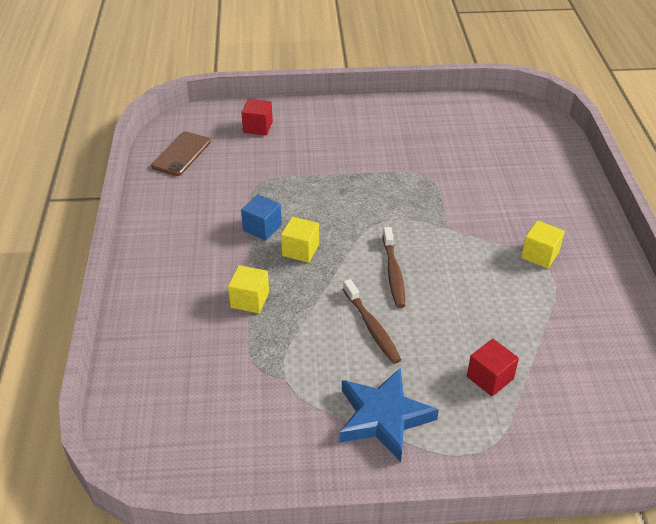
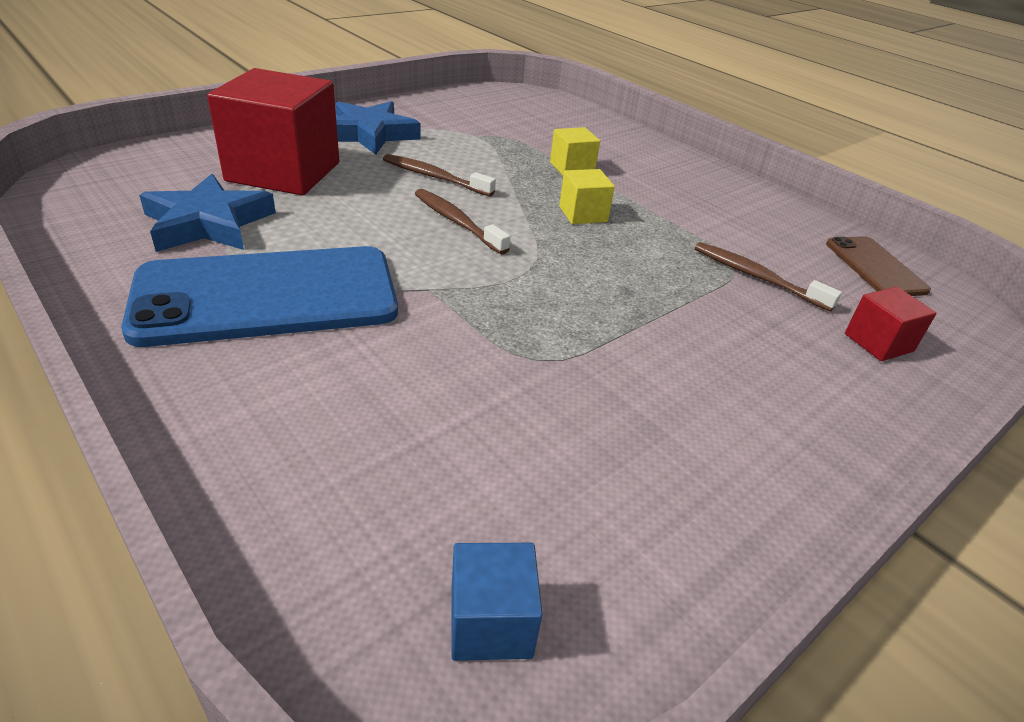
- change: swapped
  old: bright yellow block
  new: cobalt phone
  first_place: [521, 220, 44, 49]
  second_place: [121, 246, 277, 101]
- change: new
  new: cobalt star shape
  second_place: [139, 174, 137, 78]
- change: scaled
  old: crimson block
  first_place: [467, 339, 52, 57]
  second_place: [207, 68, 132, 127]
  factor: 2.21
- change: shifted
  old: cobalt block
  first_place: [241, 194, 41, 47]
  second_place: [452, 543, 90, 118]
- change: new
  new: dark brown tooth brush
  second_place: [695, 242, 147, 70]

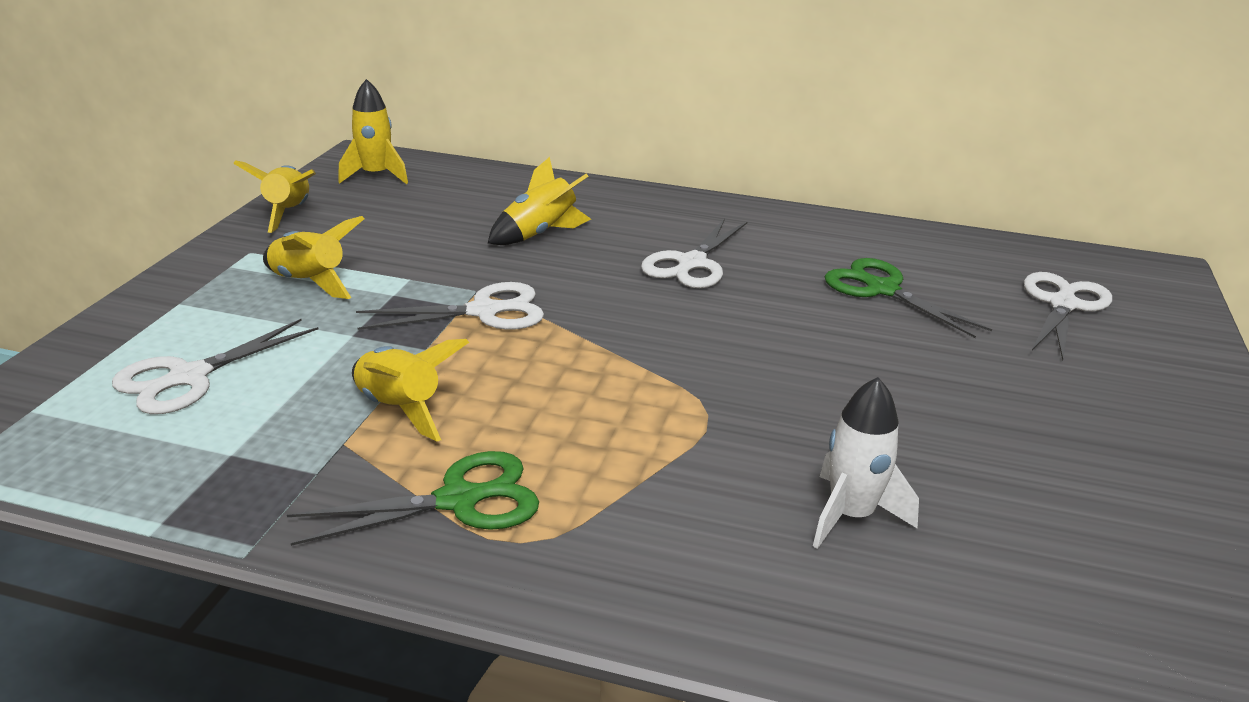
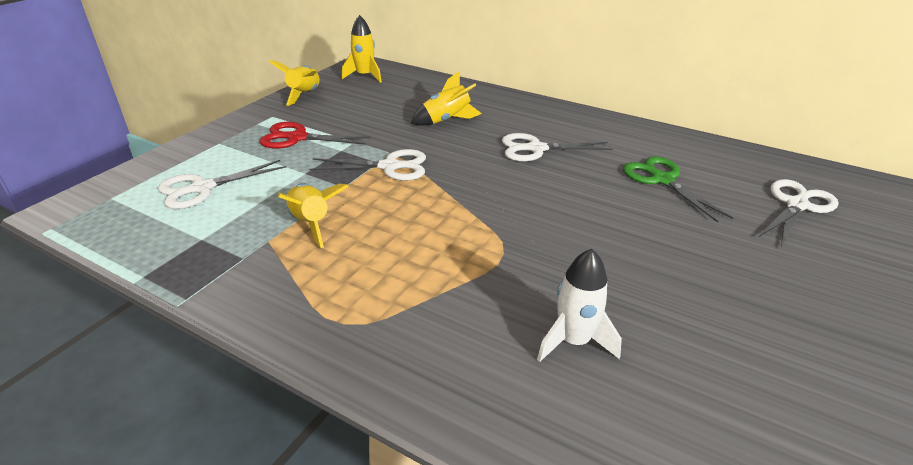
- change: swapped
  old: bright yellow toy rocket
  new: crimson pair of scissors
  first_place: [263, 216, 101, 83]
  second_place: [260, 122, 110, 27]
- change: rotated
  old: white pair of scissors
  first_place: [641, 218, 106, 70]
  second_place: [502, 133, 111, 29]
  degrees: 45
- change: gone
  old: green pair of scissors
  first_place: [287, 451, 252, 95]

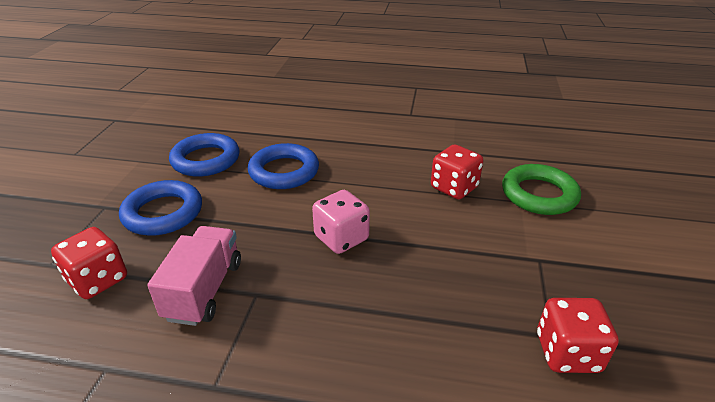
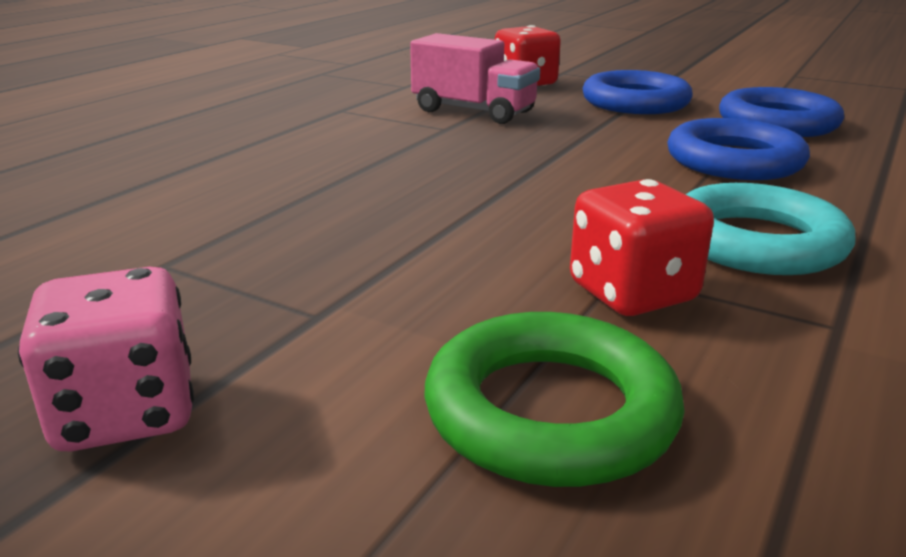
- change: shifted
  old: rose-pink game die
  first_place: [312, 190, 58, 64]
  second_place: [18, 267, 176, 184]
- change: new
  new: teal ring
  second_place: [686, 183, 170, 92]
- change: gone
  old: crimson game die
  first_place: [537, 298, 82, 75]

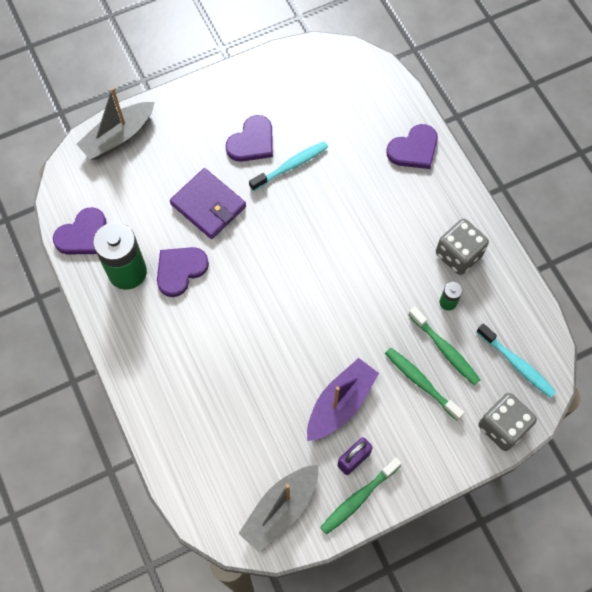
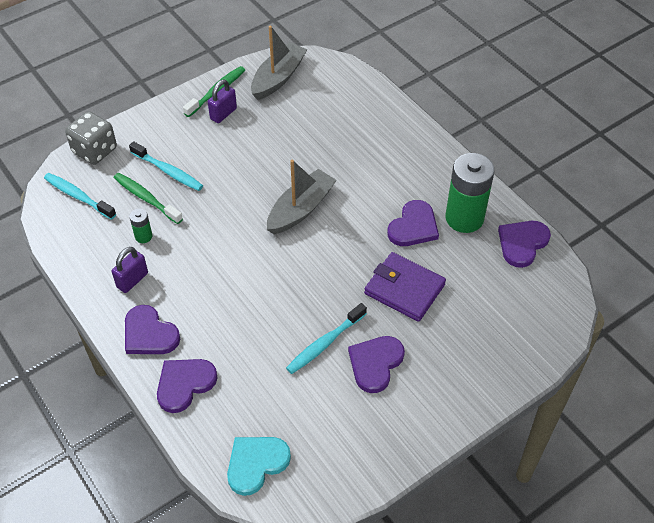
- change: swapped
  old: gray game die
  new: purple padlock
  first_place: [436, 219, 53, 56]
  second_place: [112, 247, 36, 46]
- change: new
  new: purple love heart
  second_place: [125, 305, 55, 49]
- change: repainted
  old: green tooth brush
  new: teal tooth brush
  first_place: [385, 347, 79, 73]
  second_place: [129, 141, 74, 50]
- change: new
  new: teal love heart
  second_place: [227, 437, 64, 59]
- change: shifted
  old: gray toy boat
  first_place: [76, 87, 79, 73]
  second_place: [267, 160, 70, 74]
- change: gone
  old: purple toy boat
  first_place: [307, 358, 72, 83]

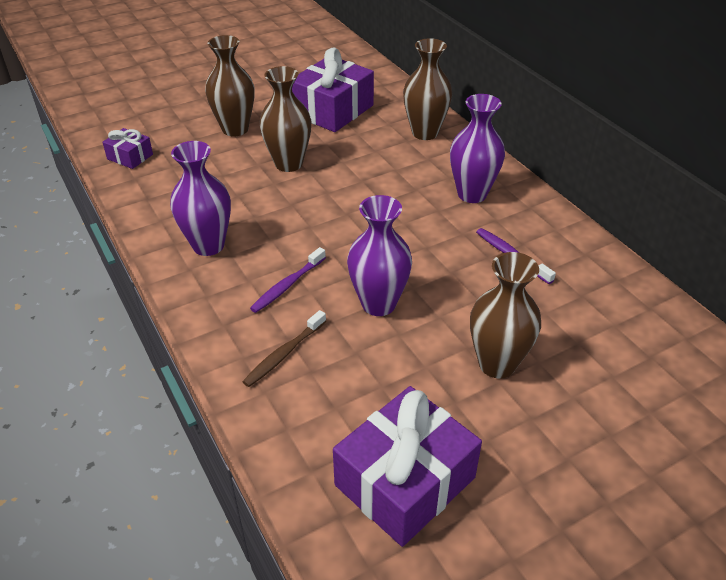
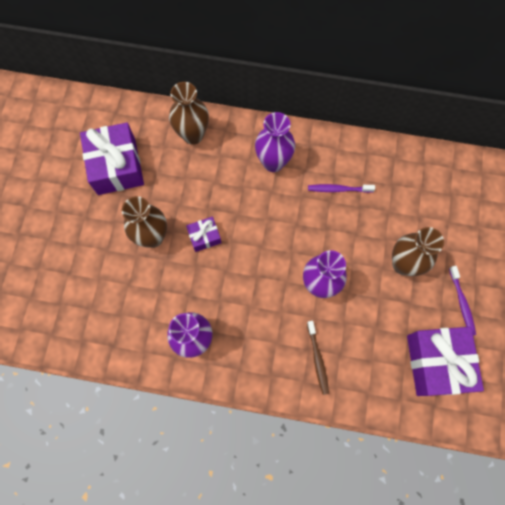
- change: shifted
  old: purple wrapped gift
  first_place: [102, 128, 51, 41]
  second_place: [186, 217, 35, 35]
- change: shifted
  old: purple tooth brush
  first_place: [250, 247, 76, 66]
  second_place: [449, 266, 27, 69]
- change: gone
  old: dark brown vase
  first_place: [205, 35, 50, 101]

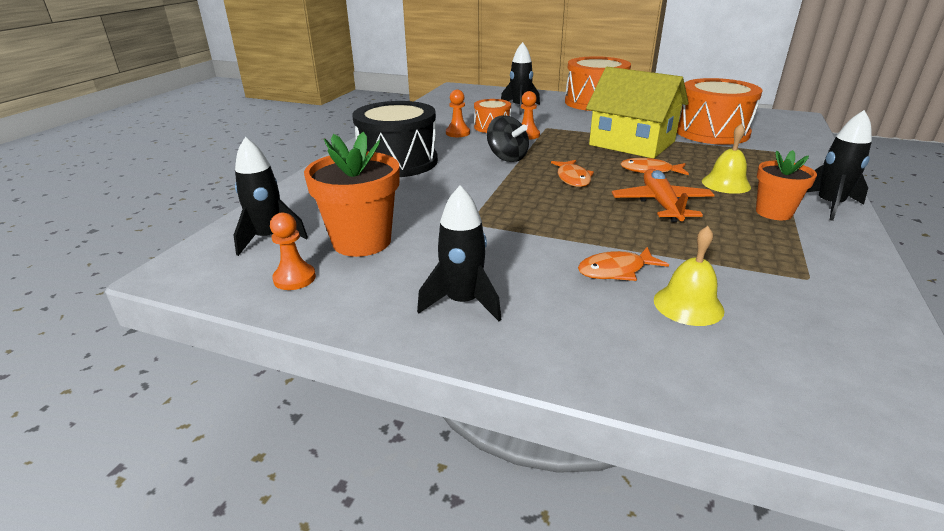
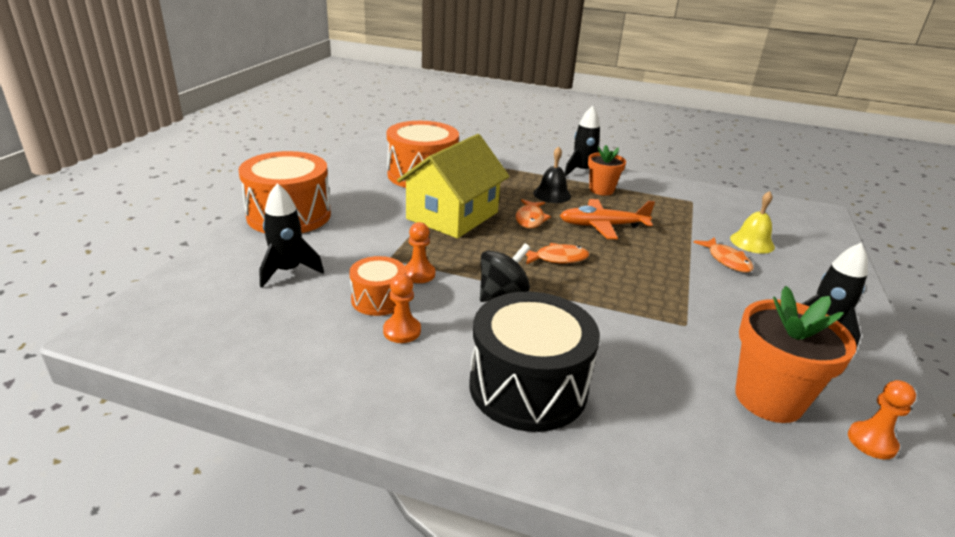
- change: repainted
  old: bright yellow school bell
  new: jet-black school bell
  first_place: [702, 123, 49, 71]
  second_place: [533, 146, 38, 57]
- change: gone
  old: jet-black toy rocket
  first_place: [233, 137, 75, 119]

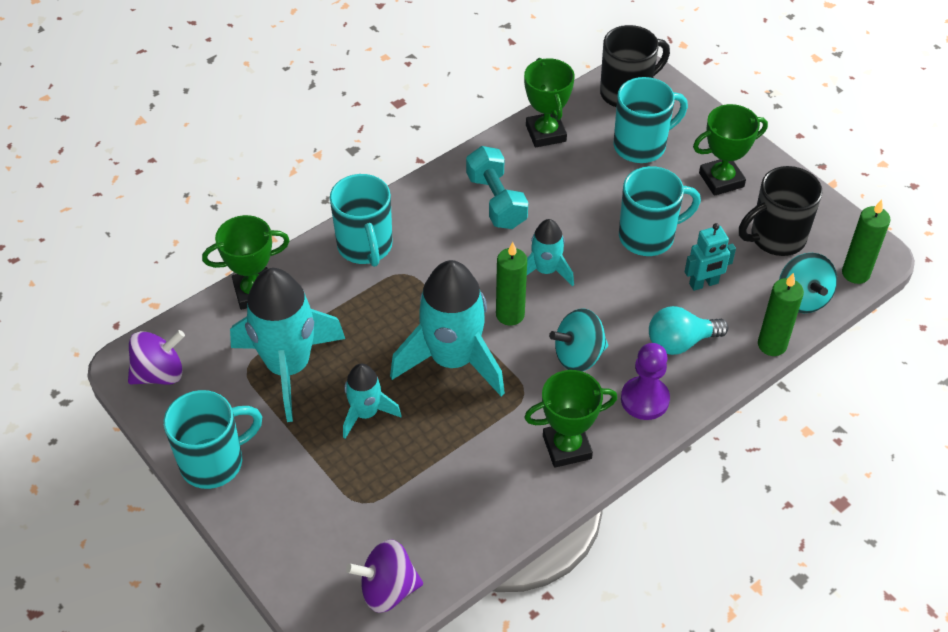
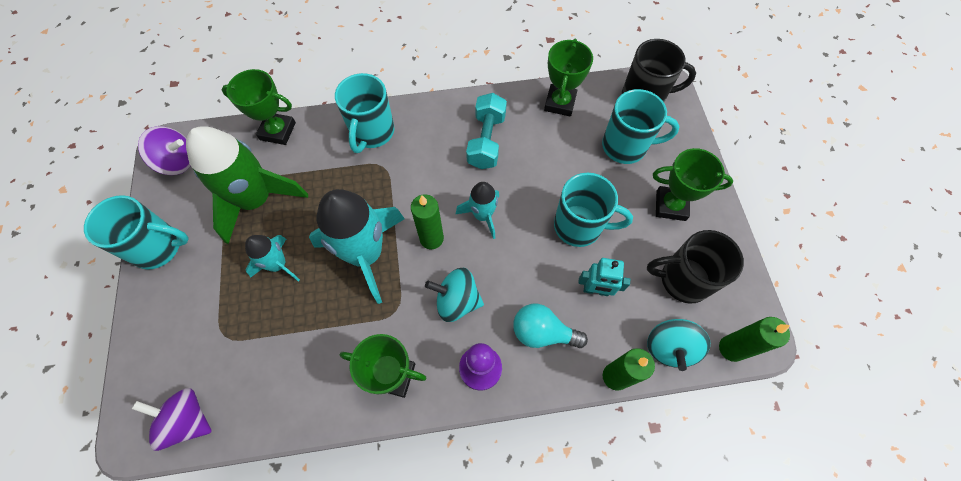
- change: repainted
  old: teal toy rocket
  new: green toy rocket
  first_place: [230, 268, 115, 154]
  second_place: [186, 126, 122, 118]

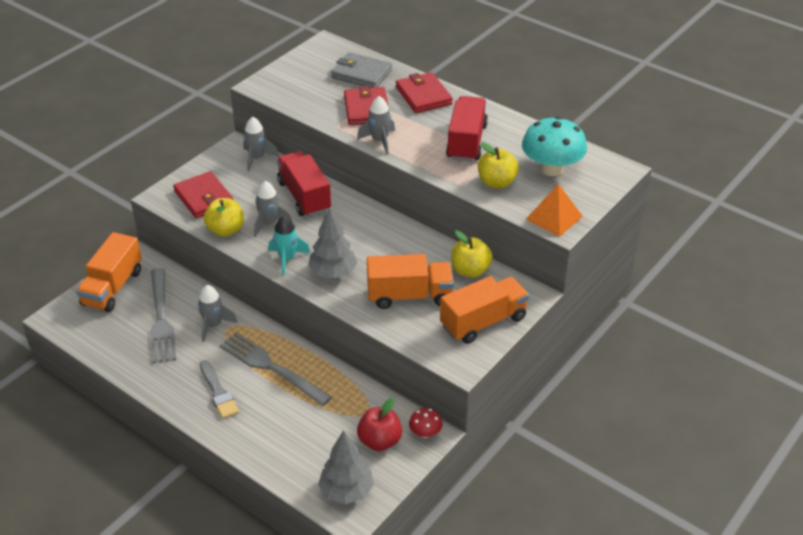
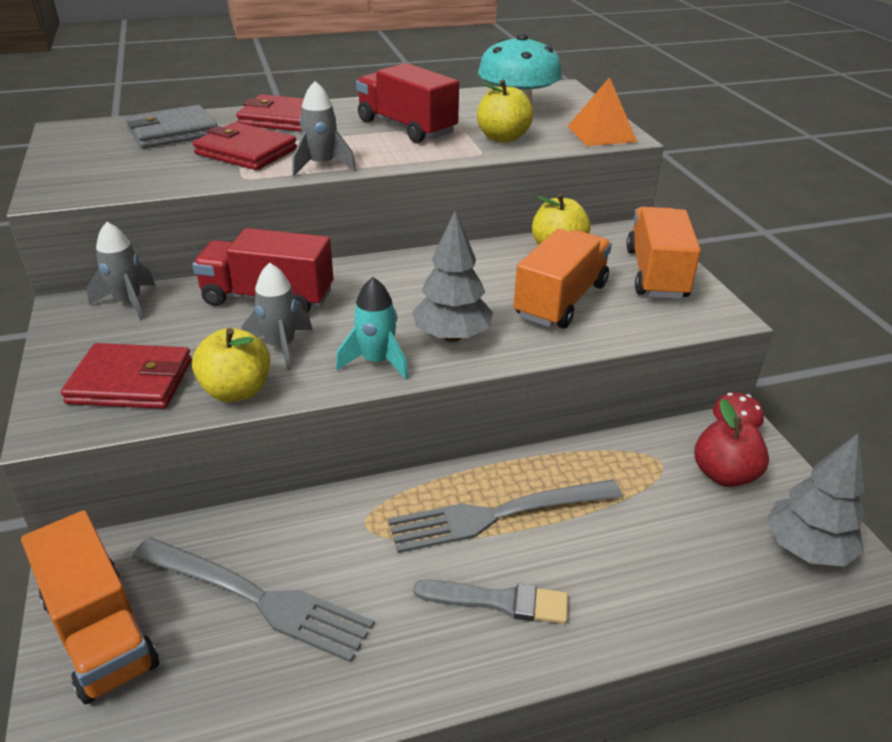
- change: gone
  old: gray toy rocket
  first_place: [198, 285, 39, 57]

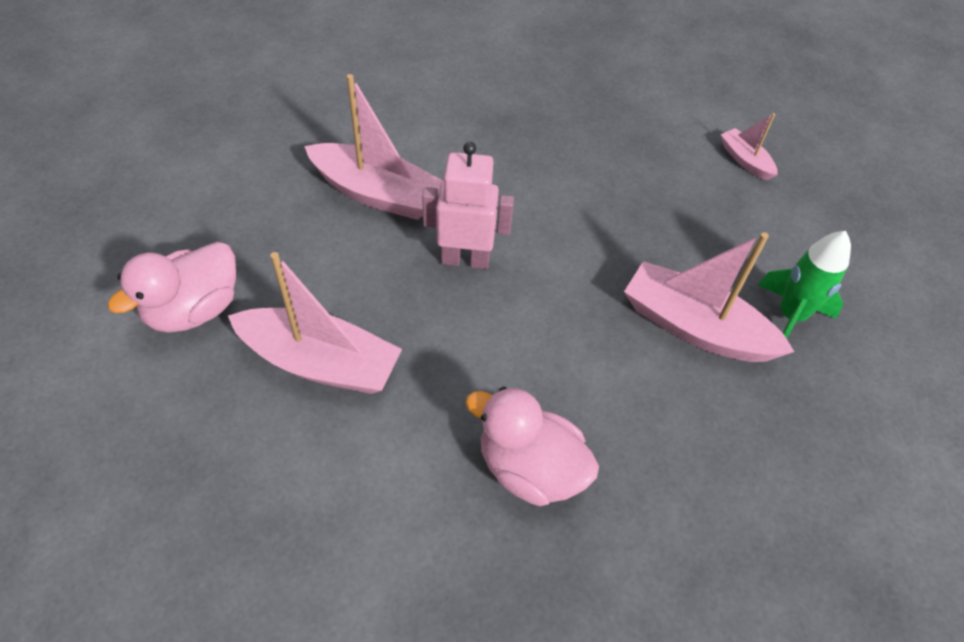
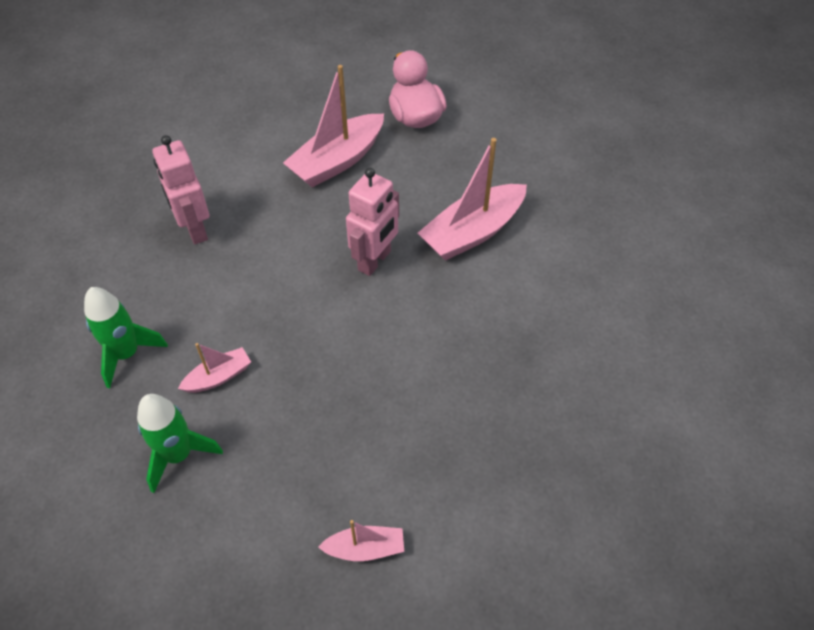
- change: new
  new: green toy rocket
  second_place: [84, 287, 84, 101]
- change: swapped
  old: rose-pink duck
  new: rose-pink toy robot
  first_place: [465, 387, 134, 119]
  second_place: [152, 135, 57, 109]
- change: scaled
  old: rose-pink toy boat
  first_place: [624, 232, 170, 130]
  second_place: [178, 343, 73, 50]
  factor: 0.51

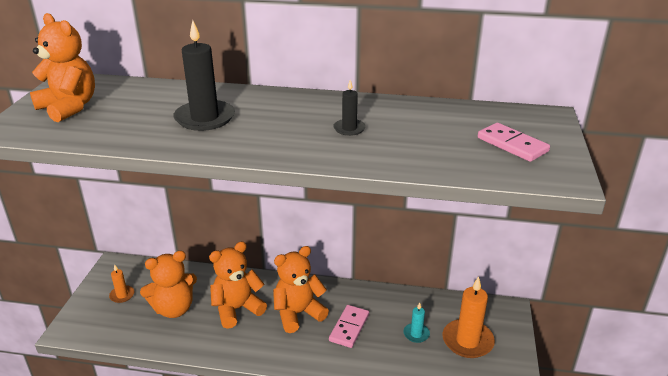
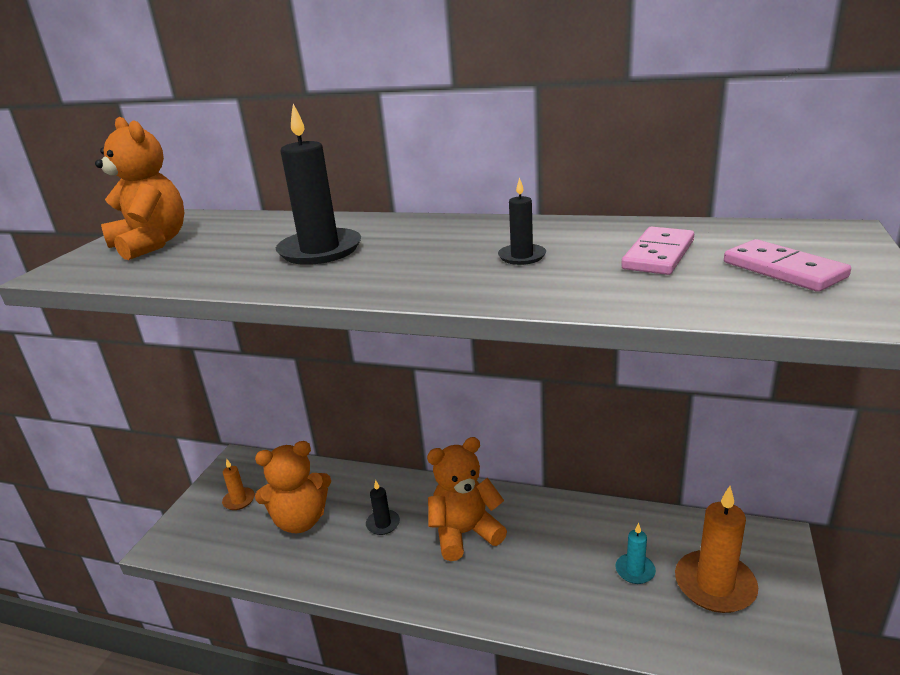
- change: swapped
  old: orange-coloured stuffed bear
  new: jet-black candle
  first_place: [209, 241, 58, 88]
  second_place: [366, 480, 34, 55]
- change: shifted
  old: rose-pink domino
  first_place: [329, 305, 40, 43]
  second_place: [621, 227, 73, 48]

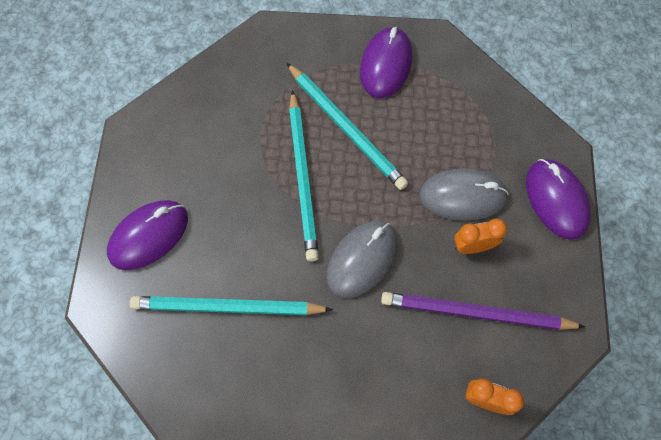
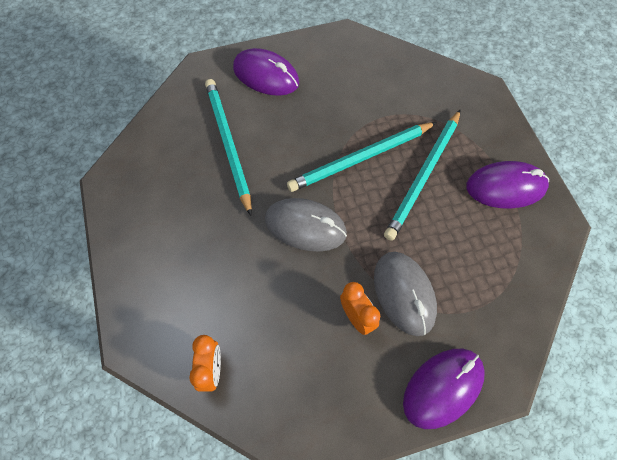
- change: gone
  old: purple wooden pencil
  first_place: [381, 292, 204, 38]

